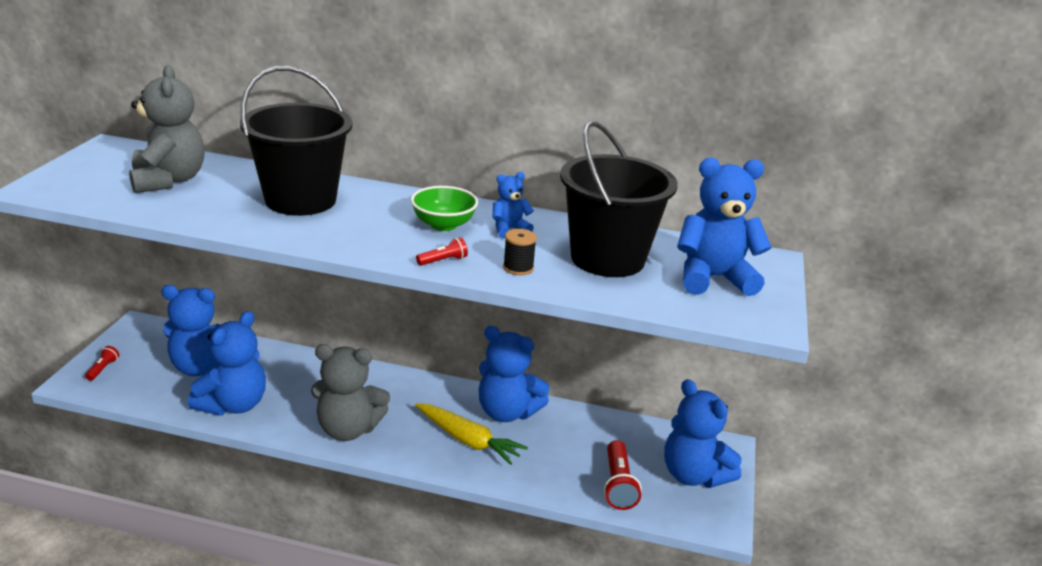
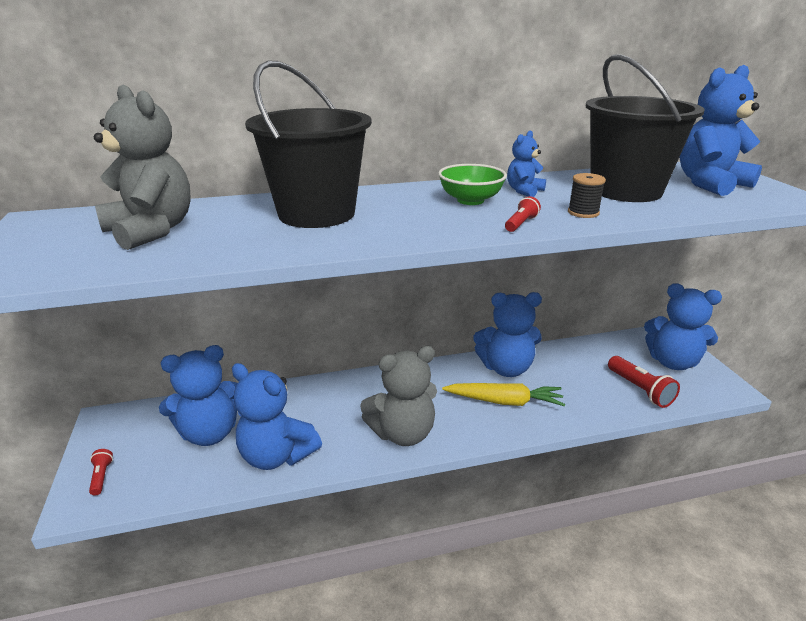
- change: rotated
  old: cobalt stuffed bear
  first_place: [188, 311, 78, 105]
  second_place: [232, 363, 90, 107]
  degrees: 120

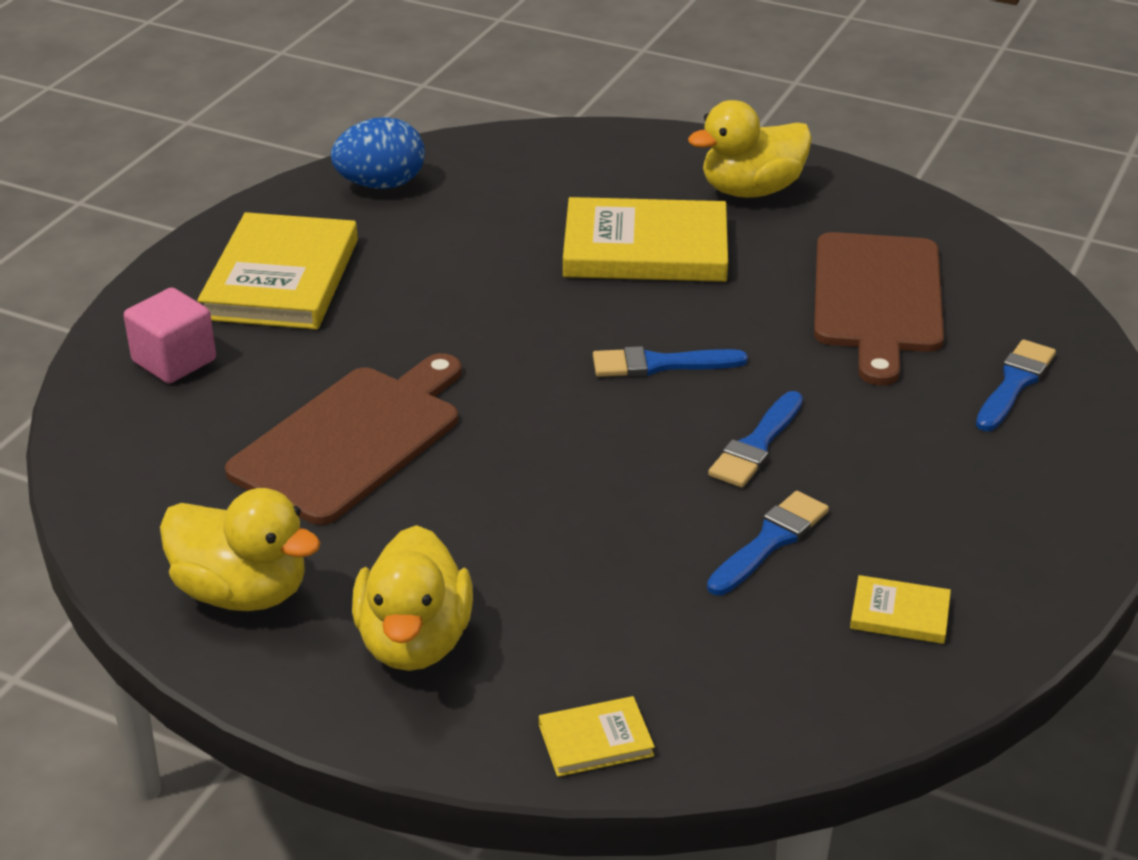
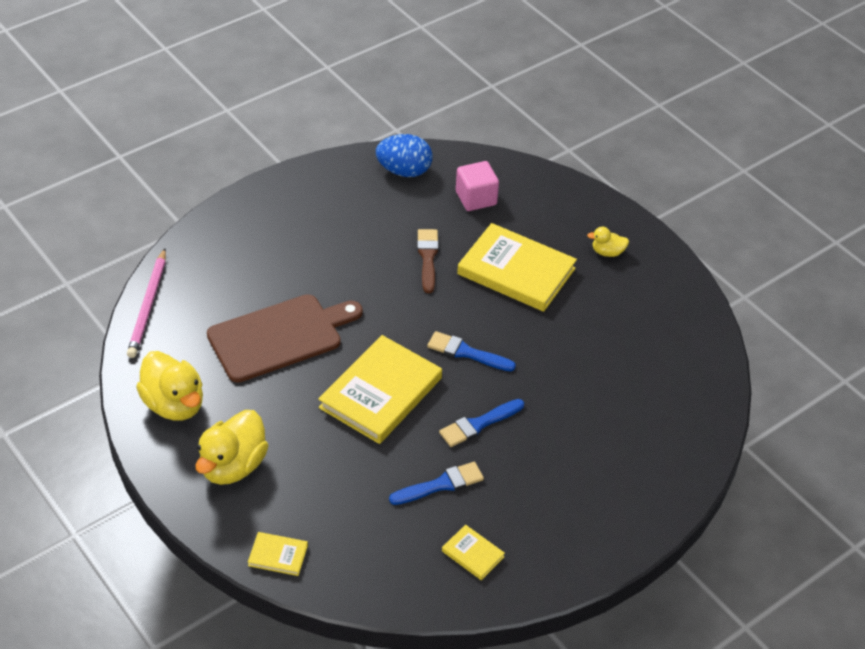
- change: new
  new: rose-pink wooden pencil
  second_place: [127, 248, 39, 110]
- change: shifted
  old: bright yellow hardcover
  first_place: [197, 212, 161, 117]
  second_place: [318, 335, 124, 109]
- change: new
  new: dark brown brush
  second_place: [417, 229, 22, 64]
- change: shifted
  old: rose-pink block
  first_place: [124, 287, 92, 96]
  second_place: [456, 161, 43, 50]
- change: scaled
  old: bright yellow duck
  first_place: [688, 100, 124, 98]
  second_place: [587, 227, 42, 30]
  factor: 0.5
- change: gone
  old: dark brown cutting board
  first_place: [814, 232, 130, 154]
- change: gone
  old: cobalt brush
  first_place: [976, 339, 80, 92]

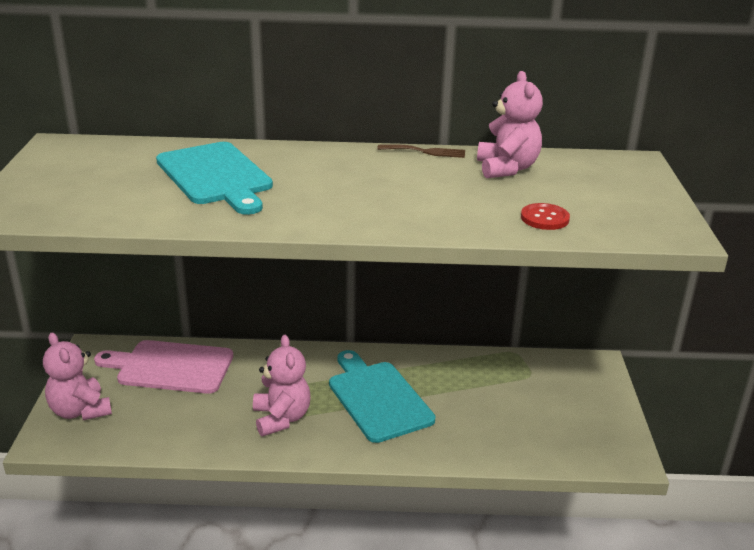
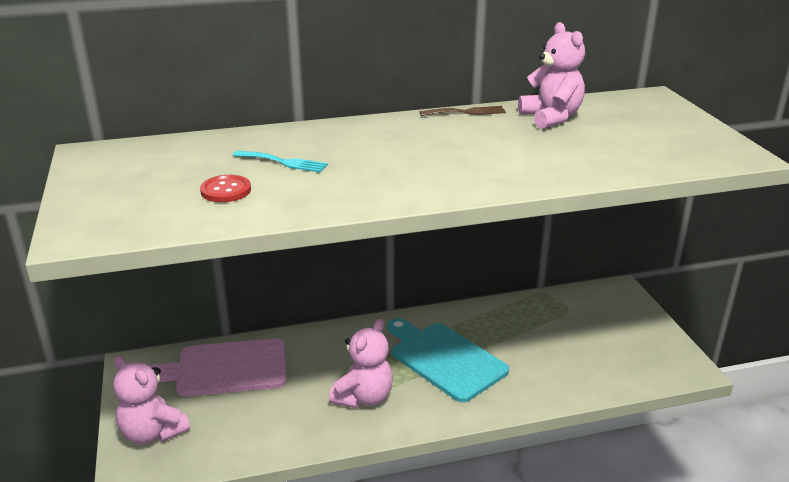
- change: shifted
  old: crimson button
  first_place: [521, 203, 49, 27]
  second_place: [200, 175, 51, 27]
- change: swapped
  old: teal cutting board
  new: teal fork
  first_place: [156, 142, 117, 73]
  second_place: [233, 151, 95, 22]
- change: rotated
  old: rose-pink stuffed bear
  first_place: [253, 335, 58, 101]
  second_place: [329, 318, 64, 90]
  degrees: 60

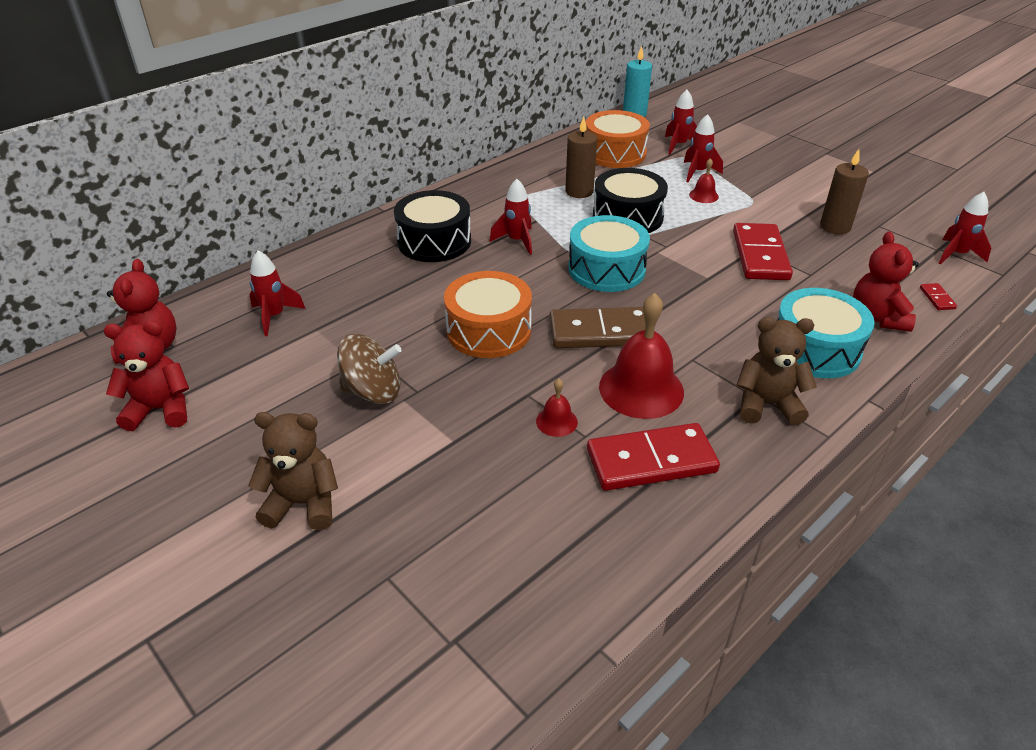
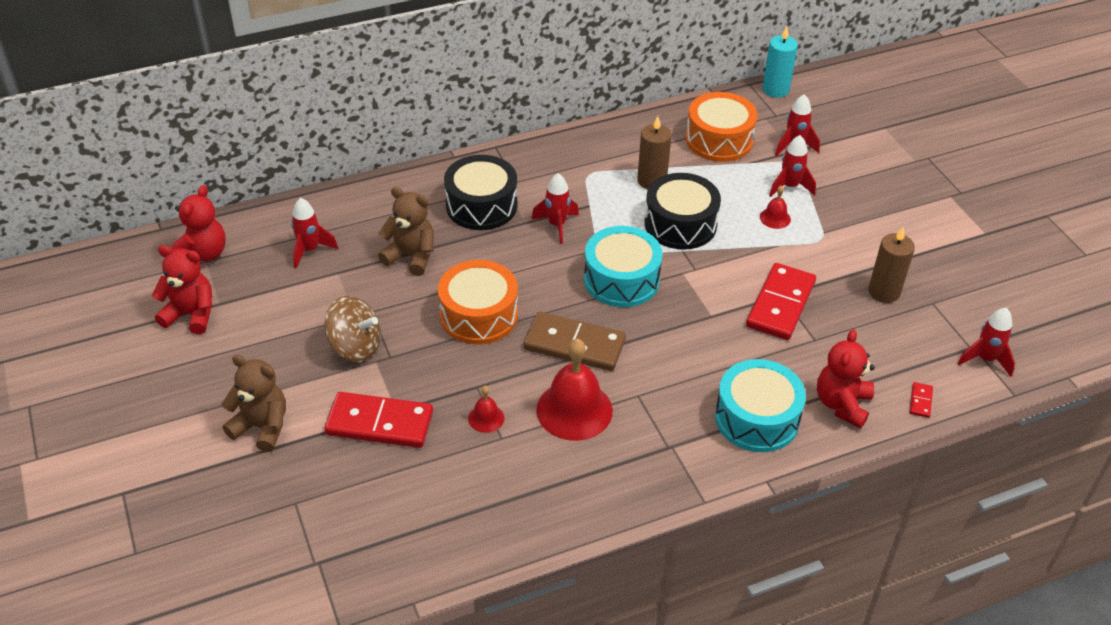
- change: shifted
  old: crimson domino
  first_place: [587, 423, 133, 68]
  second_place: [325, 392, 108, 56]
- change: shifted
  old: dark brown stuffed bear
  first_place: [737, 317, 80, 108]
  second_place: [378, 187, 56, 89]

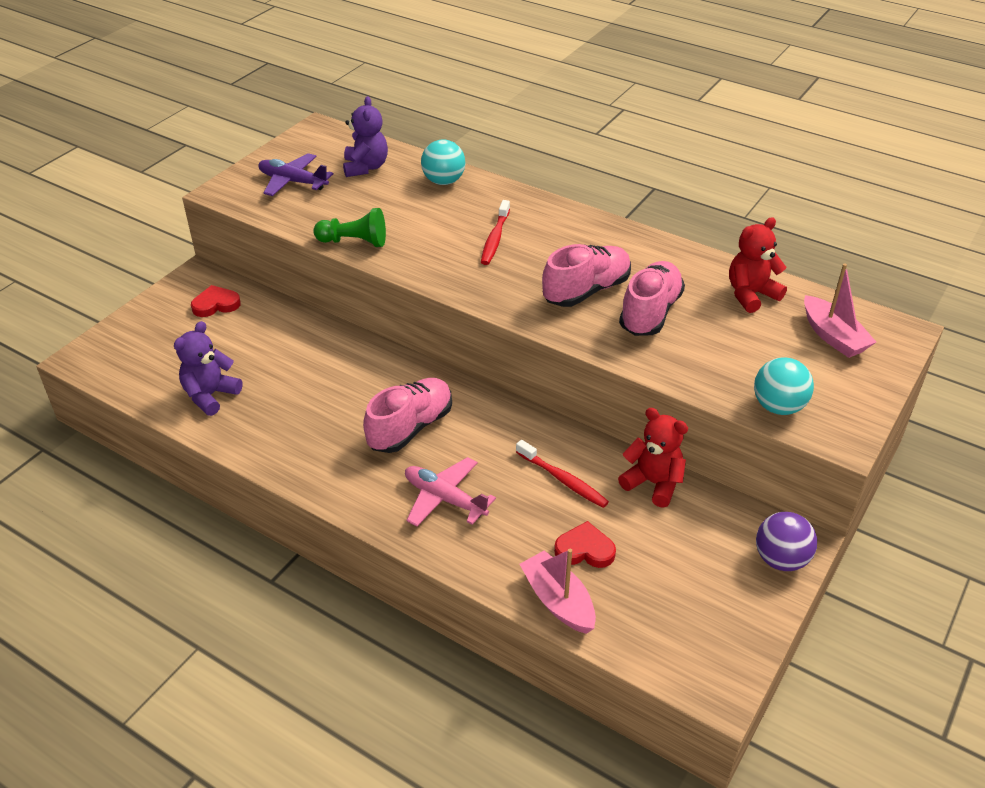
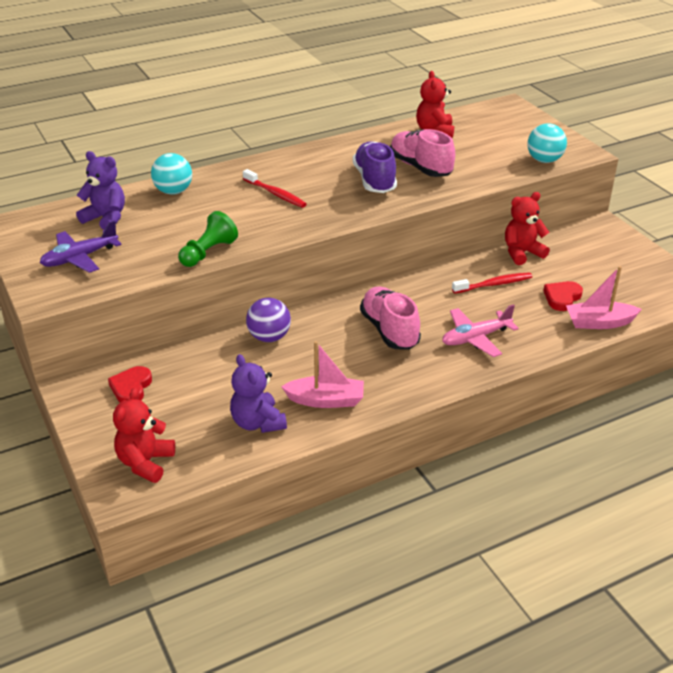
- change: new
  new: crimson stuffed bear
  second_place: [113, 388, 62, 95]
- change: shifted
  old: purple play ball
  first_place: [756, 512, 61, 59]
  second_place: [246, 298, 45, 44]
- change: shifted
  old: rose-pink toy boat
  first_place: [804, 264, 72, 94]
  second_place: [281, 341, 83, 67]
- change: repainted
  old: rose-pink shoe
  new: purple shoe
  first_place: [542, 244, 89, 63]
  second_place: [353, 141, 44, 52]

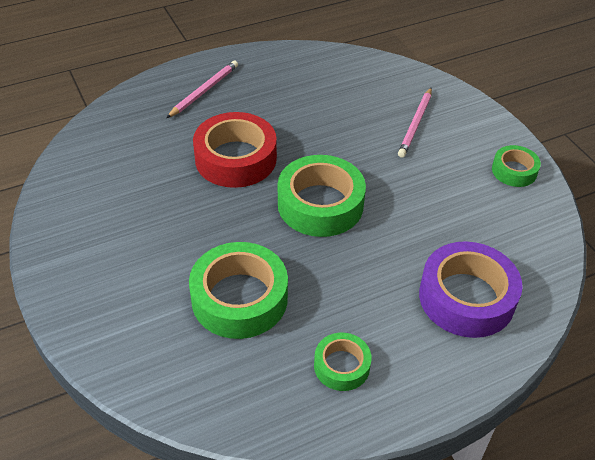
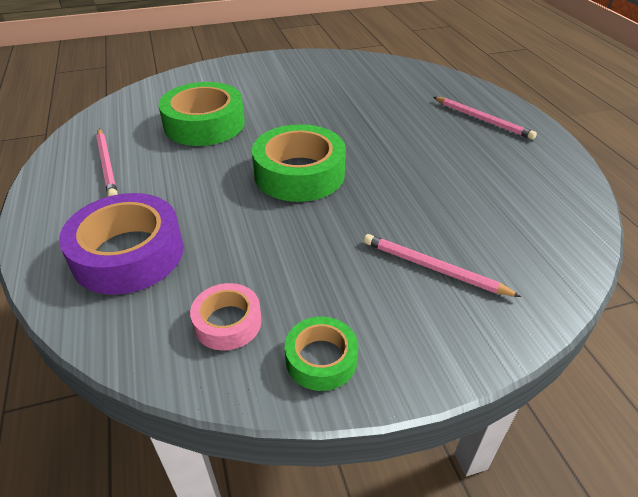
- change: swapped
  old: green roll of tape
  new: rose-pink wooden pencil
  first_place: [314, 333, 58, 58]
  second_place: [96, 129, 22, 68]
- change: new
  new: rose-pink roll of tape
  second_place: [190, 283, 72, 67]
- change: gone
  old: crimson roll of tape
  first_place: [193, 112, 84, 76]

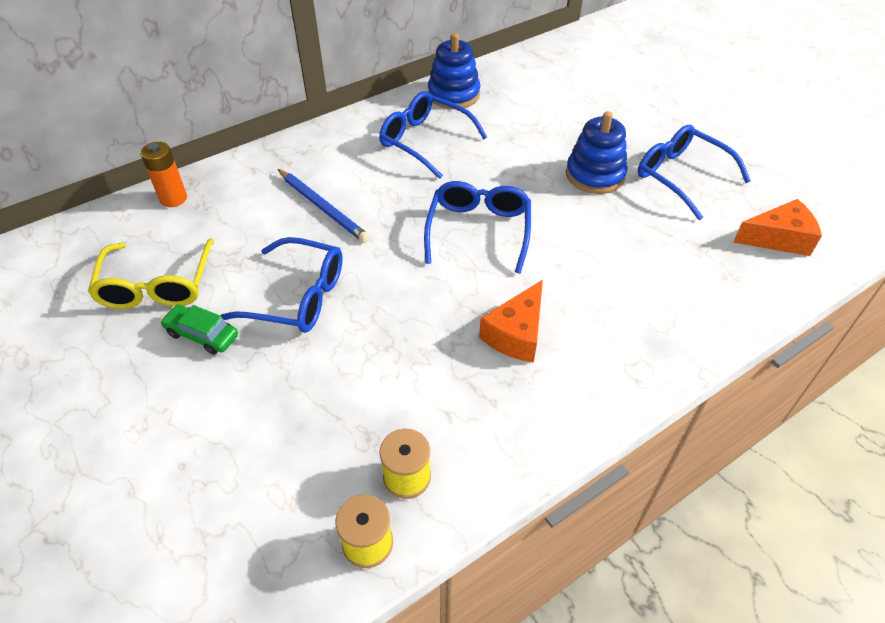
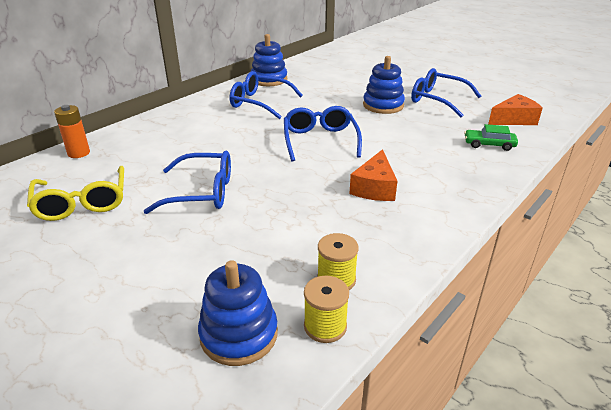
- change: new
  new: cobalt ring stacker
  second_place: [198, 260, 80, 106]
- change: shifted
  old: green car
  first_place: [160, 305, 78, 50]
  second_place: [464, 124, 54, 27]
- change: gone
  old: cobalt wooden pencil
  first_place: [278, 169, 92, 74]

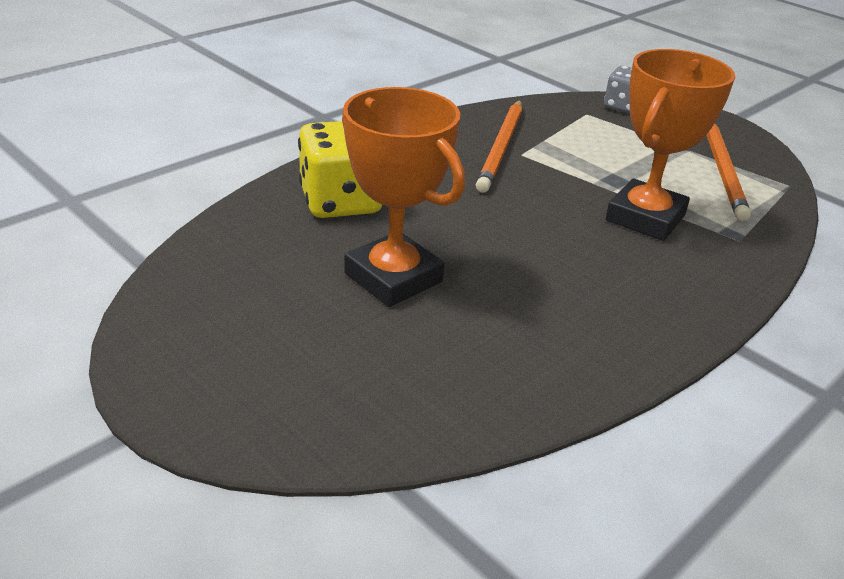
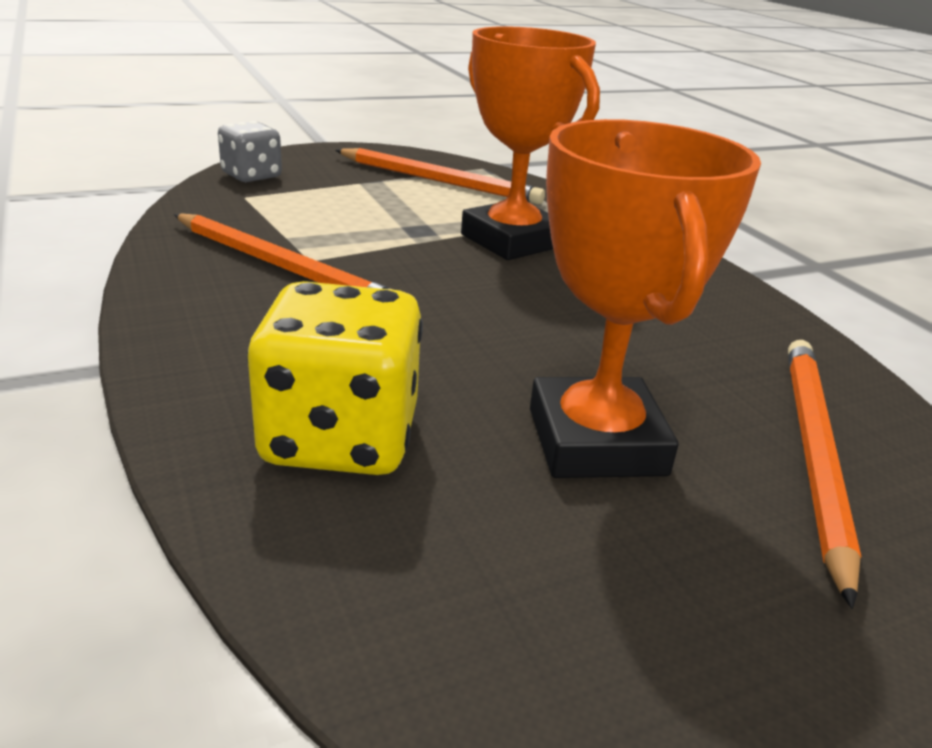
- change: rotated
  old: orange-coloured trophy
  first_place: [342, 87, 123, 220]
  second_place: [530, 119, 231, 359]
  degrees: -75
- change: new
  new: orange-coloured wooden pencil
  second_place: [788, 340, 73, 269]

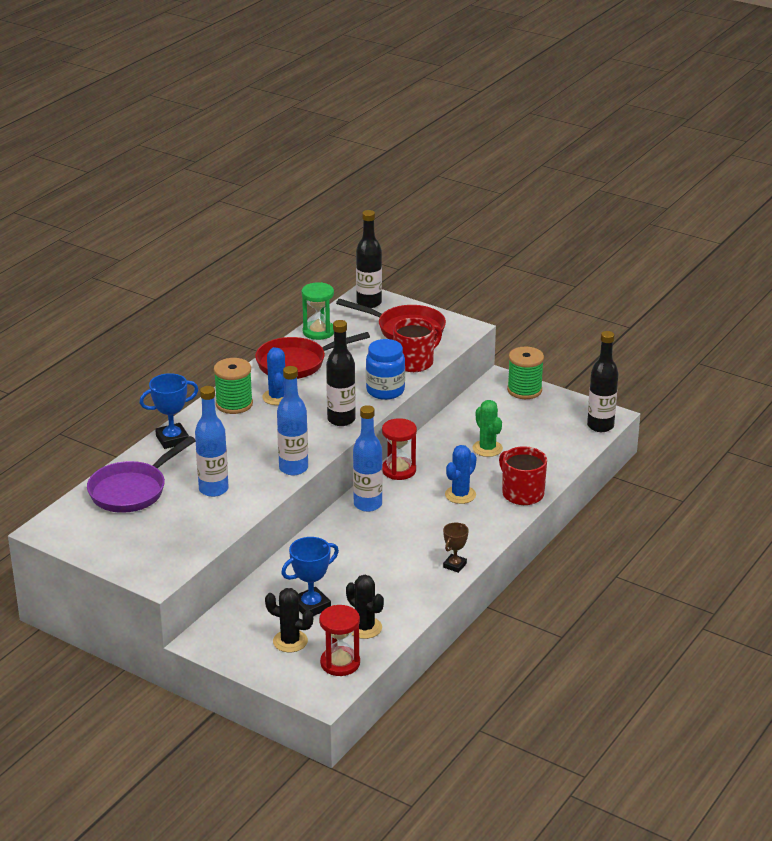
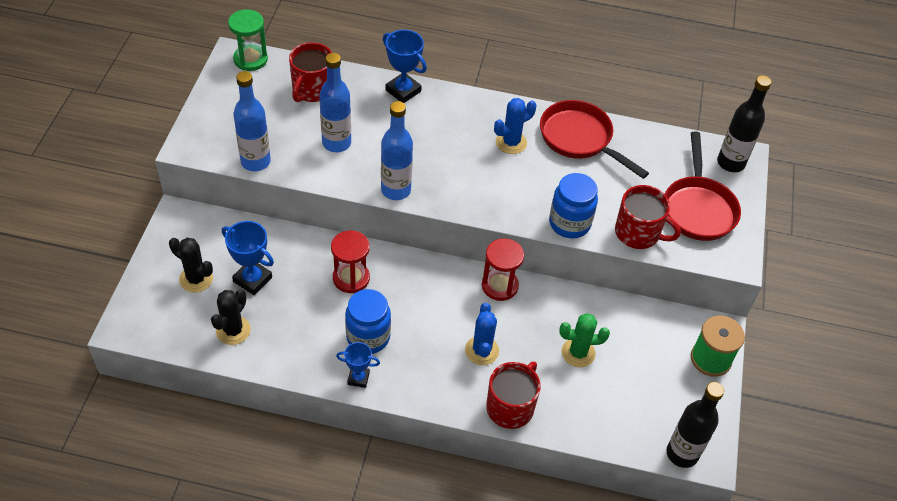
- change: rotated
  old: jet-black prickly plant
  first_place: [265, 588, 48, 64]
  second_place: [169, 238, 44, 55]
  degrees: -60
- change: shifted
  old: green hourglass
  first_place: [301, 282, 33, 58]
  second_place: [228, 9, 40, 62]
- change: shifted
  old: cobalt flask
  first_place: [353, 405, 30, 107]
  second_place: [233, 71, 38, 100]
- change: swapped
  old: purple pan
  new: crimson coffee mug
  first_place: [87, 436, 108, 77]
  second_place: [289, 42, 43, 60]
- change: shifted
  old: crimson hourglass
  first_place: [319, 605, 41, 71]
  second_place: [331, 230, 39, 63]
- change: repainted
  old: dark brown trophy
  new: cobalt trophy
  first_place: [443, 523, 26, 50]
  second_place: [336, 342, 44, 46]
- change: new
  new: cobalt jar
  second_place: [345, 289, 46, 65]
- change: rotated
  old: cobalt prickly plant
  first_place: [445, 445, 31, 59]
  second_place: [465, 303, 34, 62]
  degrees: 75
- change: rotated
  old: green prickly plant
  first_place: [473, 400, 30, 57]
  second_place: [559, 313, 51, 54]
  degrees: 45
- change: gone
  old: green spool
  first_place: [214, 358, 39, 56]
- change: gone
  old: jet-black flask
  first_place: [326, 320, 30, 106]

